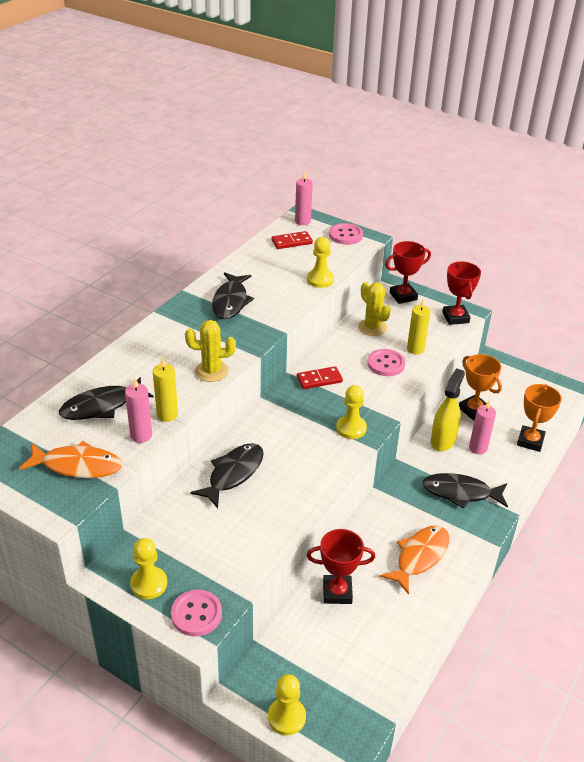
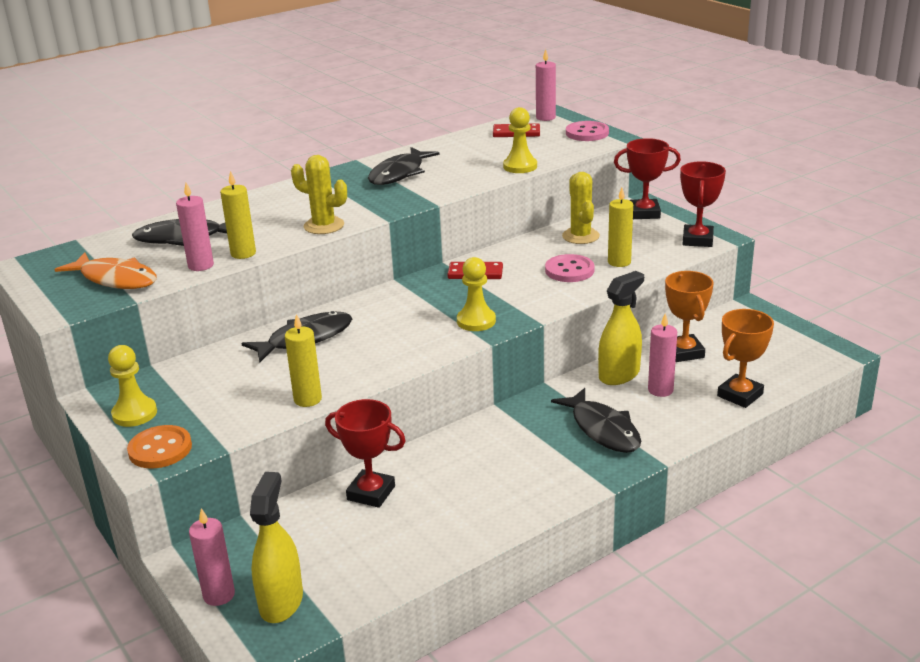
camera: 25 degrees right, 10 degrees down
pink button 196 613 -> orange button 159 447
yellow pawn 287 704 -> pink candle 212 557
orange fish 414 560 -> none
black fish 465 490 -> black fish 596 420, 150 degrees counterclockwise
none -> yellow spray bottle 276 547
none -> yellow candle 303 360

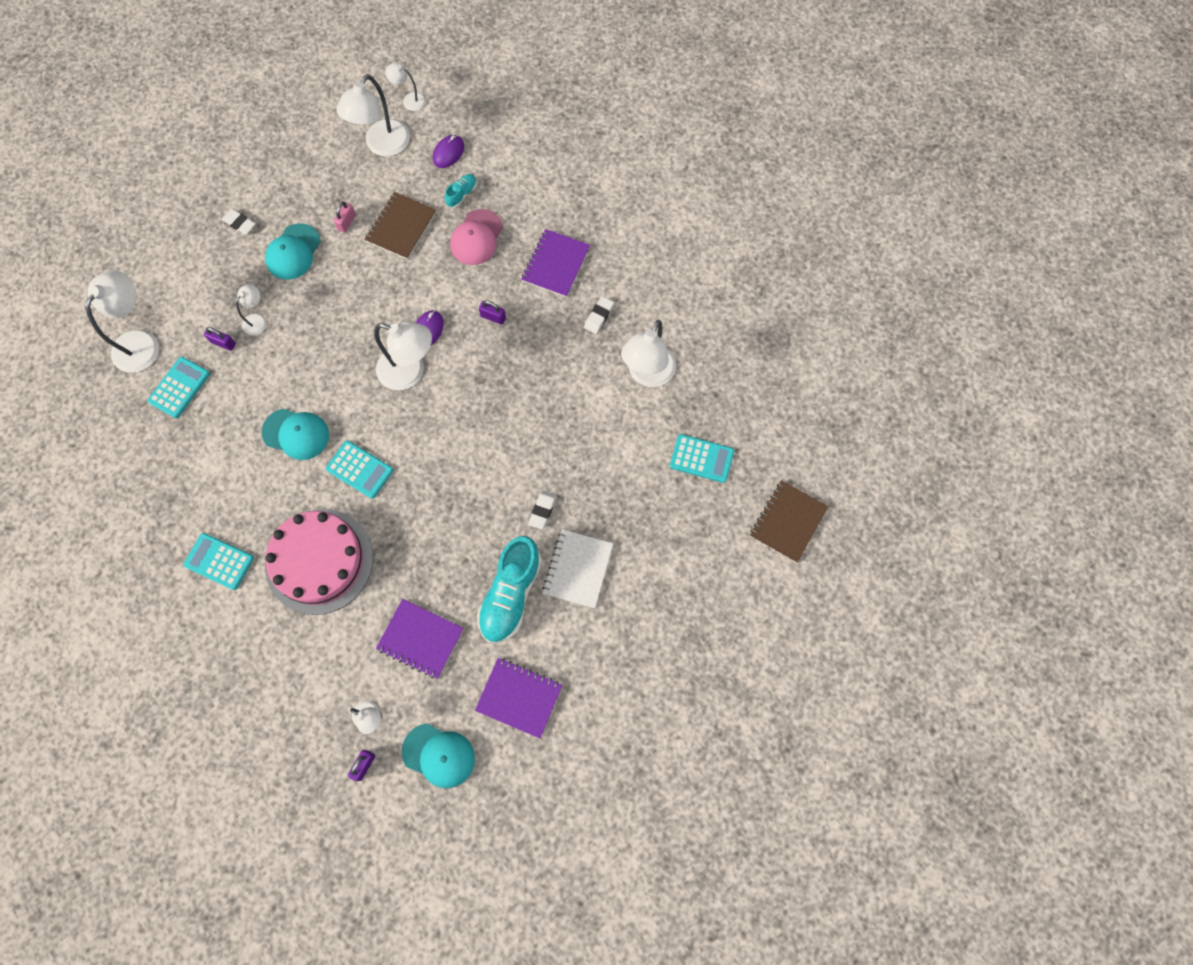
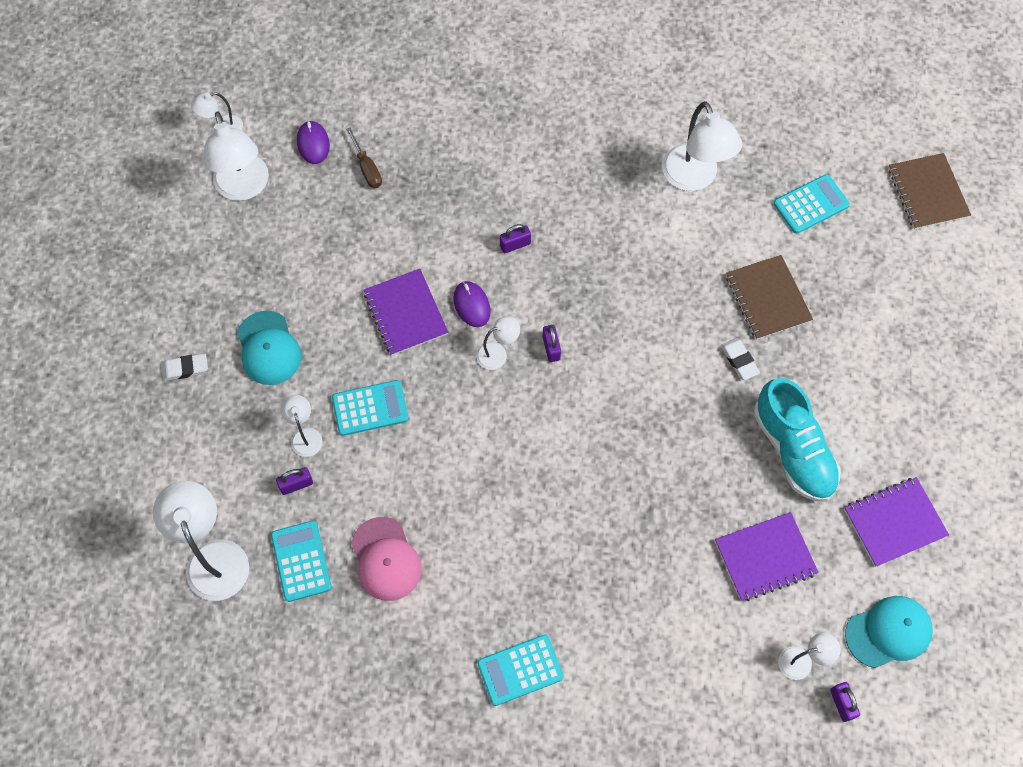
camera: 45 degrees left, 5 degrees down
turquoise cap 295 434 -> none
pink cake 319 562 -> none
turquoise calculator 359 470 -> turquoise calculator 370 408, move
pink padlock 345 217 -> none
brown notebook 400 226 -> brown notebook 769 297, move
white lamp 403 355 -> white lamp 498 343, x0.52
turquoise shoe 461 191 -> brown screwdriver 364 158
pink cap 476 237 -> pink cap 386 559, move
purple notebook 555 263 -> purple notebook 405 312, move
white notebook 577 568 -> none
white eraser 599 315 -> none
none -> purple padlock 552 343

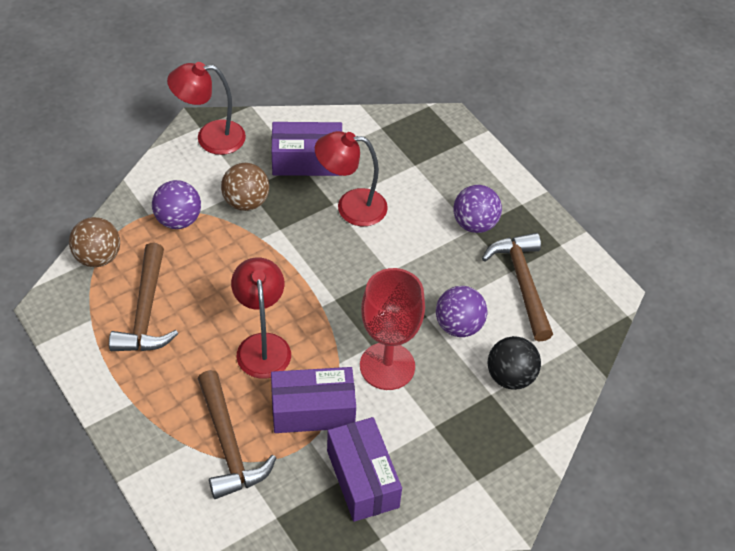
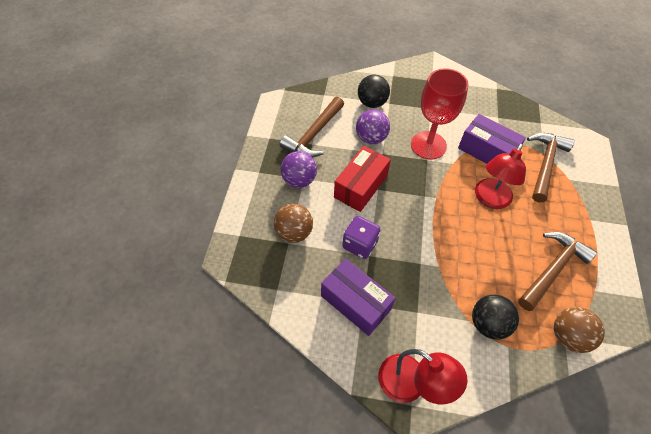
camera: 135 degrees left, 5 degrees up
purple ball 176 204 -> black ball 495 317
brown ball 245 187 -> brown ball 293 223, move
red lamp 351 178 -> purple dice 361 237
purple box 364 469 -> none
none -> red box 362 179

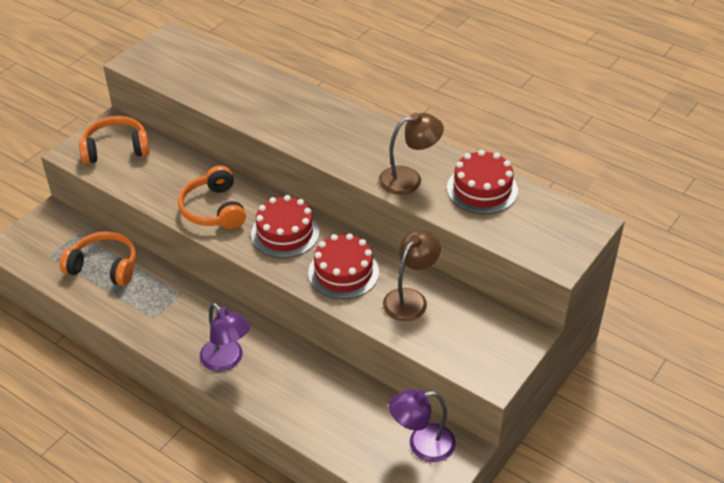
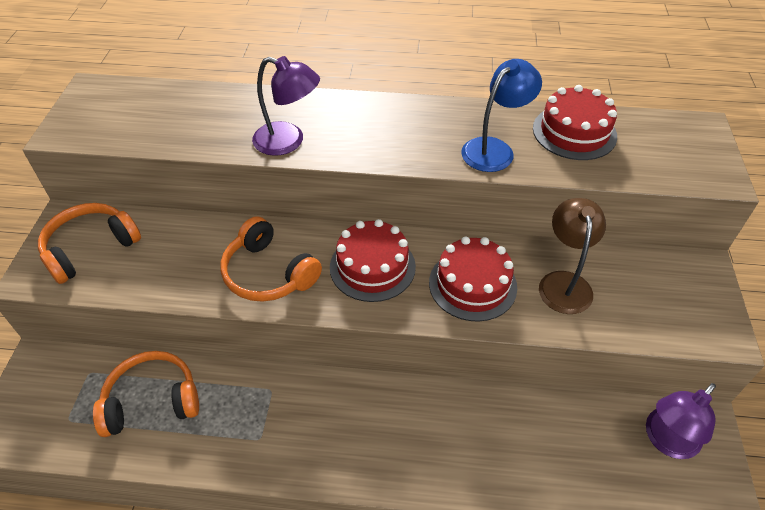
camera: 30 degrees left, 5 degrees up
purple lamp 225 337 -> purple lamp 286 106, move
brown lamp 411 154 -> blue lamp 501 115

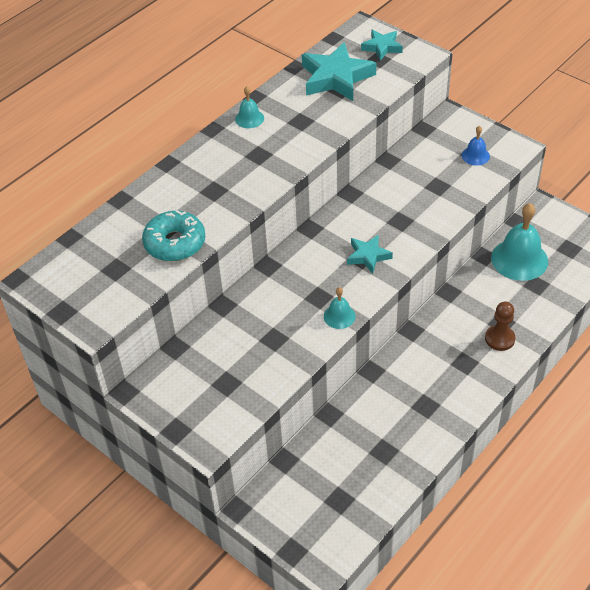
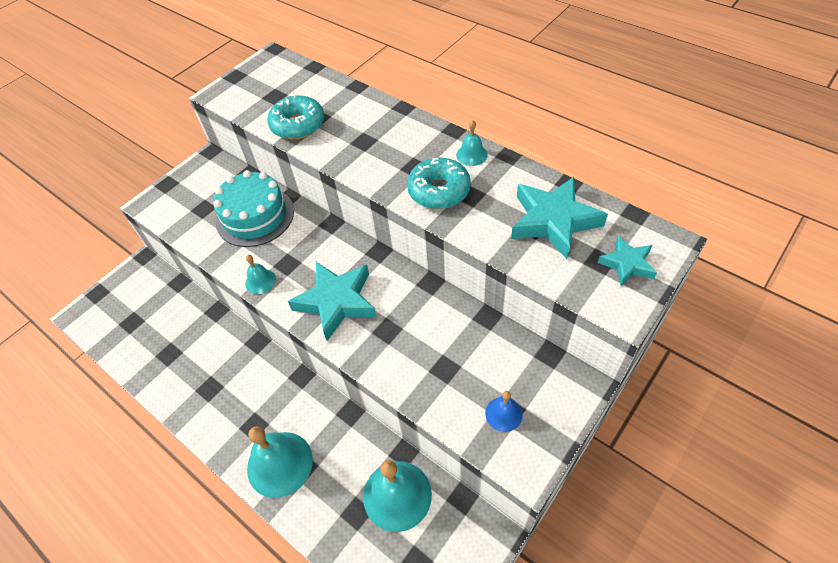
camera: 90 degrees right, 5 degrees up
turquoise star 370 254 -> turquoise star 332 301, x1.79
brown pawn 500 326 -> turquoise bell 280 462
none -> turquoise cake 253 208
none -> turquoise donut 439 183

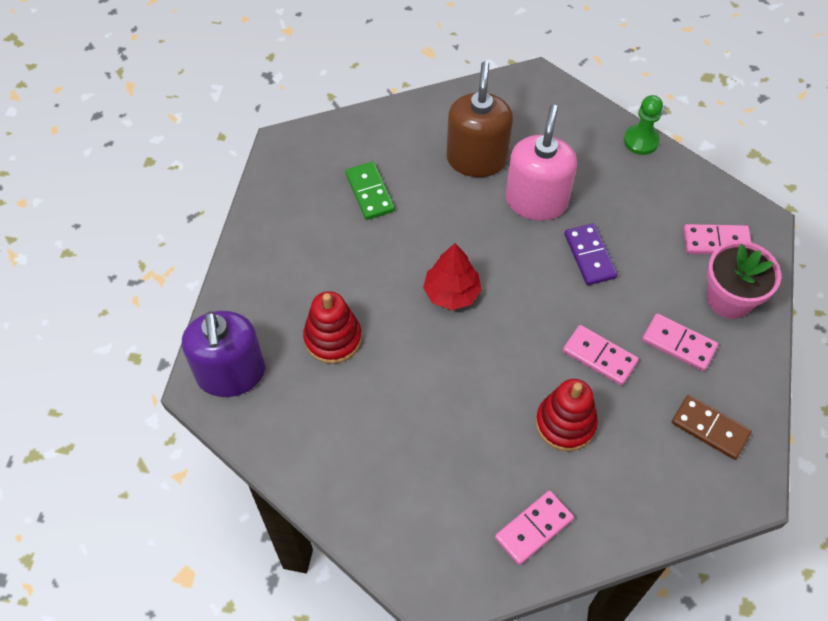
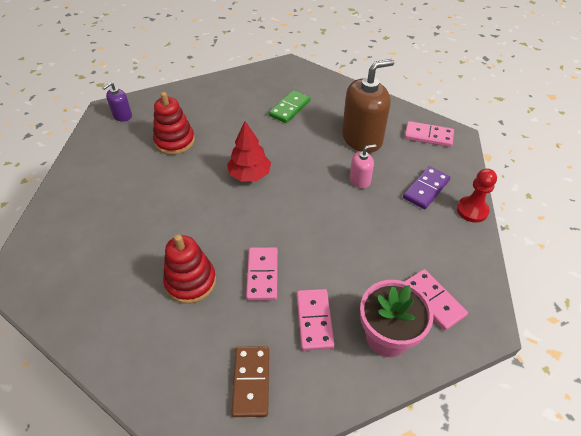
camera: 55 degrees right, 10 degrees down
purple soap dispenser 223 354 -> purple soap dispenser 117 102, x0.49
pink domino 534 528 -> pink domino 429 134, move
pink soap dispenser 541 163 -> pink soap dispenser 363 166, x0.49
purple domino 591 254 -> purple domino 426 187, move
green pawn 643 125 -> red pawn 477 195

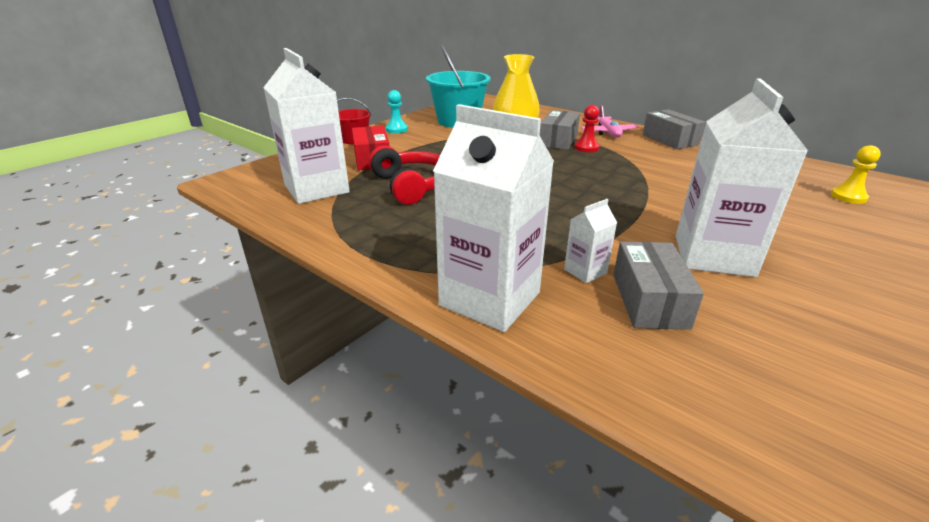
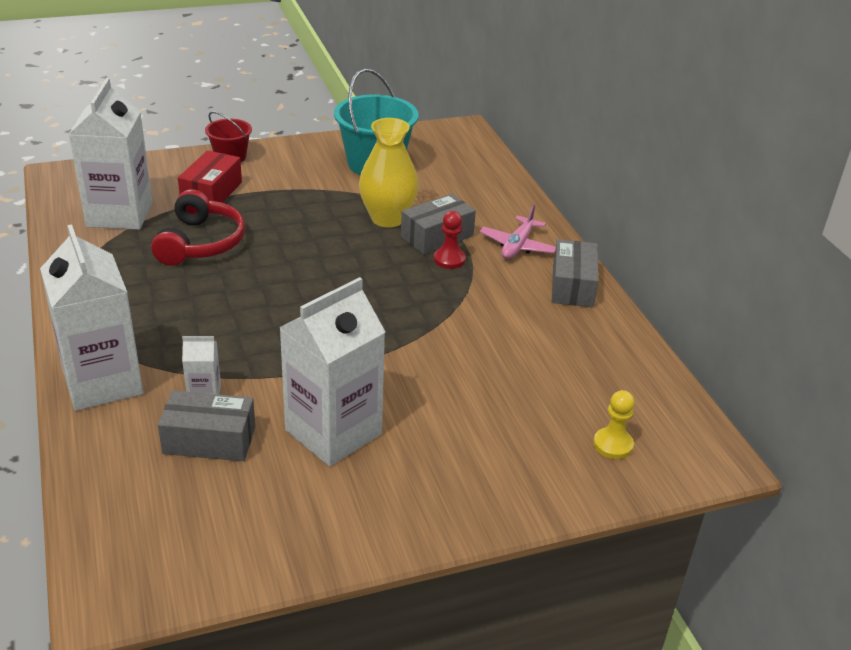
camera: 30 degrees right, 5 degrees up
turquoise pawn 397 111 -> none
grey box 658 286 -> grey box 206 425, 60 degrees clockwise

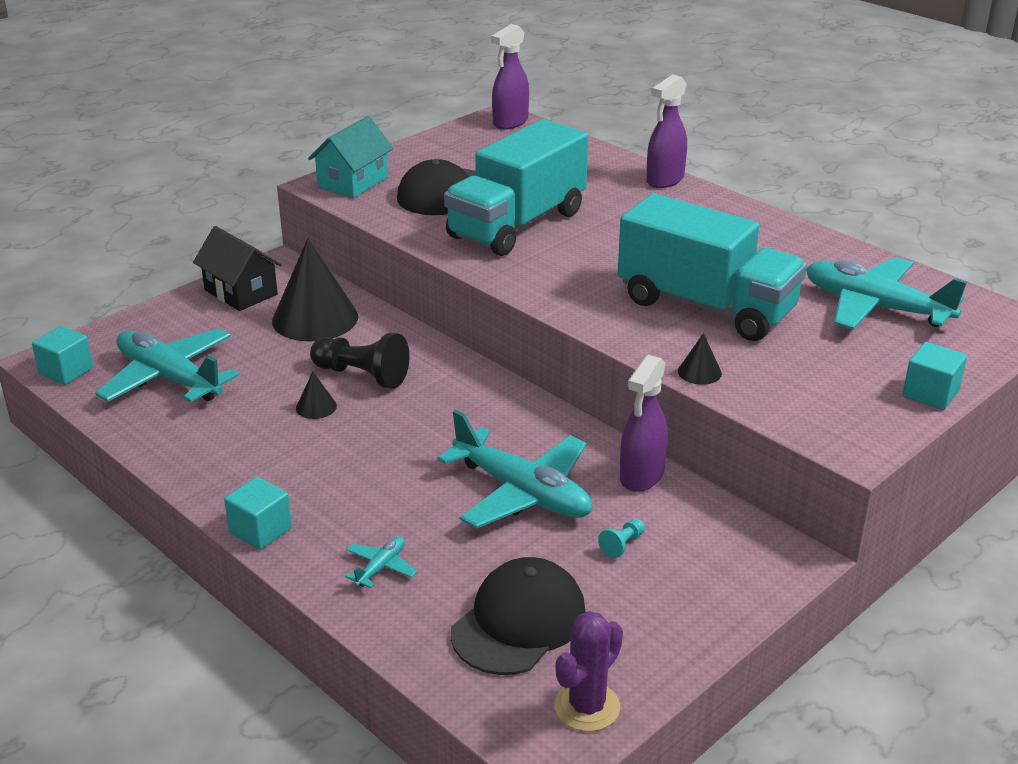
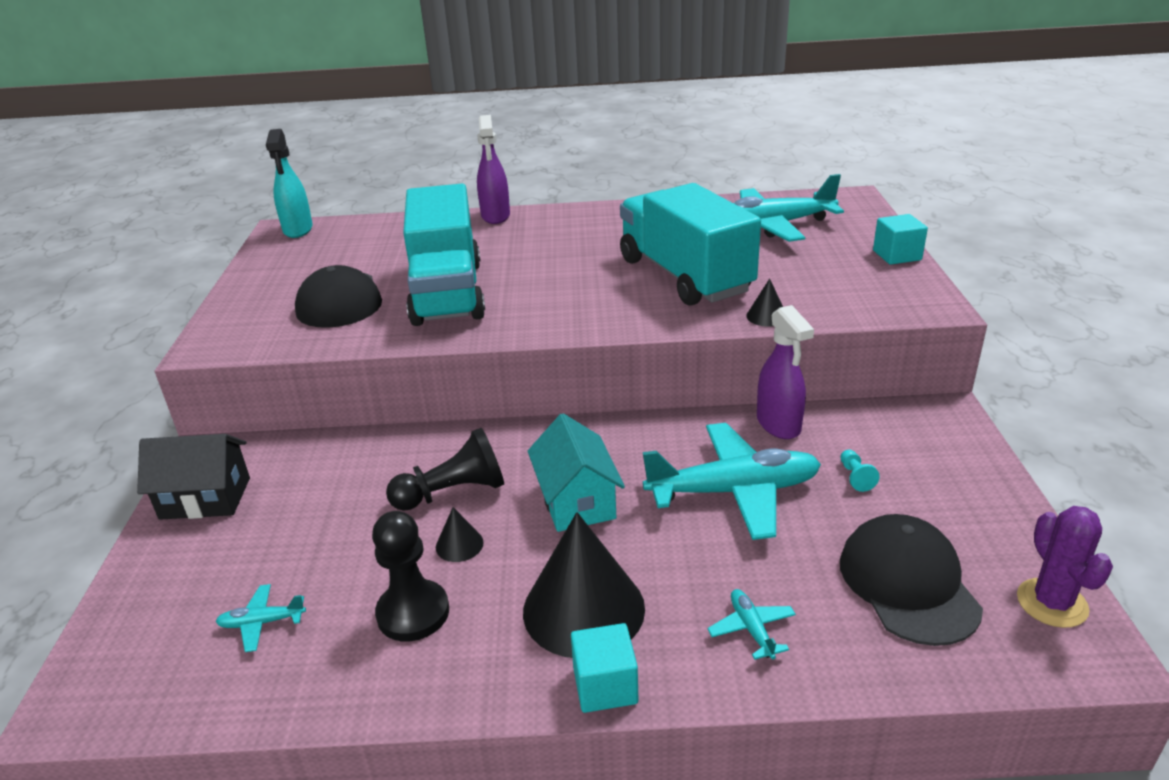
camera: 45 degrees left, 0 degrees up
turquoise cube 62 355 -> none
turquoise plane 167 365 -> turquoise plane 260 618, x0.43
black cone 315 290 -> black cone 584 585, move
turquoise house 351 157 -> turquoise house 576 472, move
purple spray bottle 510 77 -> turquoise spray bottle 289 183
turquoise truck 712 267 -> turquoise truck 690 244, 105 degrees counterclockwise
none -> black pawn 410 576

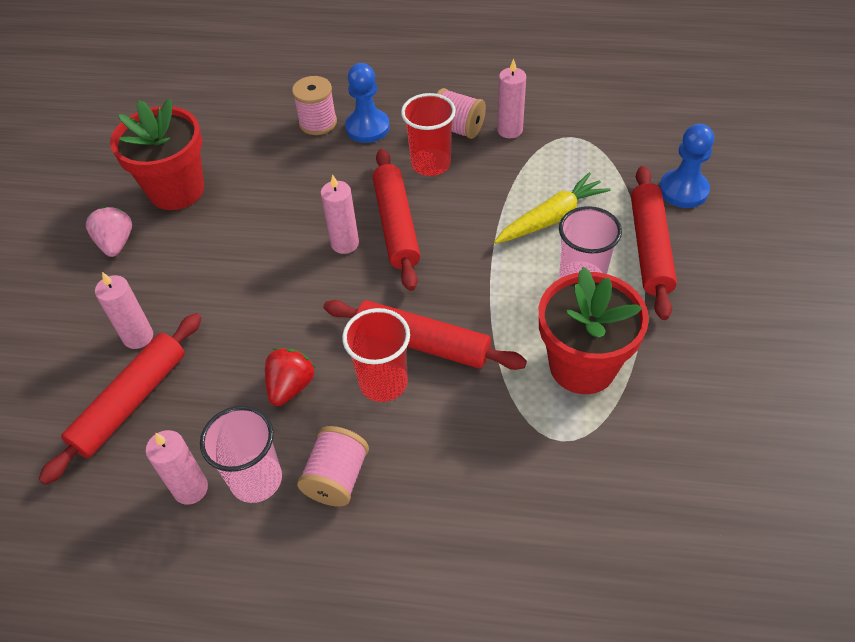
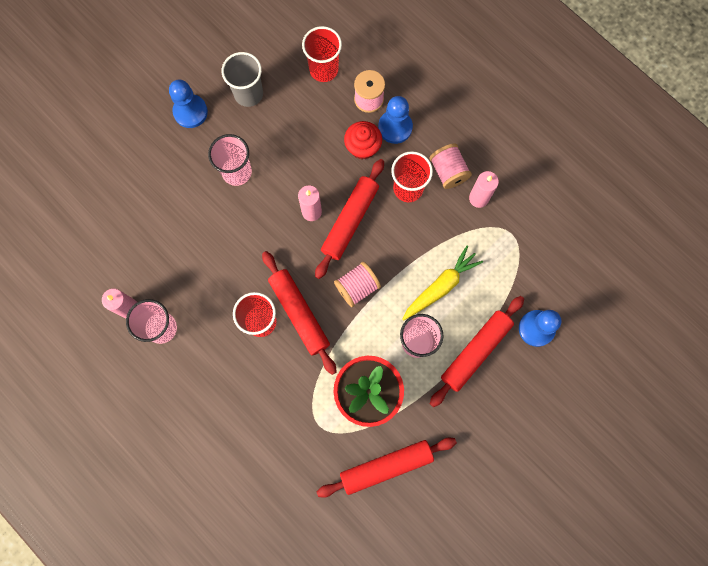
camera: 35 degrees right, 25 degrees up
red rolling pin 120 399 -> red rolling pin 387 468, move
pink strawberry 109 231 -> blue pawn 188 104
pink candle 124 310 -> none
red flower pot 157 154 -> grey cup 242 79
red strawberry 290 377 -> none
pink spool 333 466 -> pink spool 357 284, move
yellow carrot 552 208 -> yellow carrot 442 283, 45 degrees counterclockwise
none -> pink cup 230 160
none -> red cup 322 54
none -> red cupcake 363 140

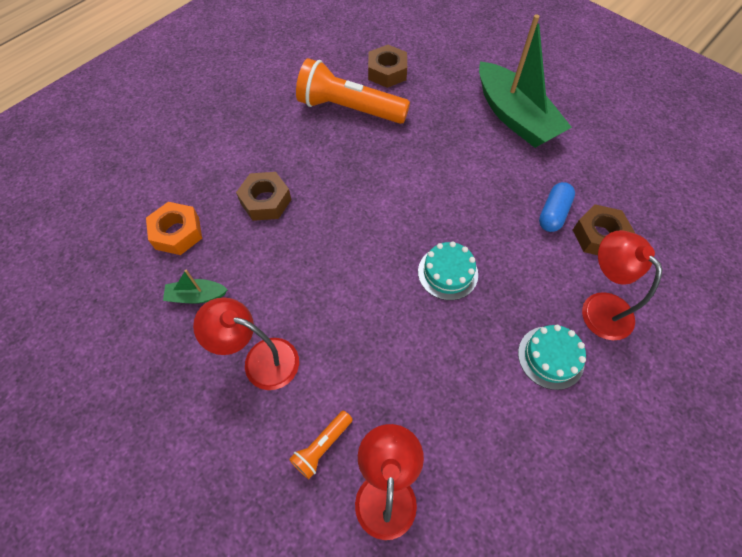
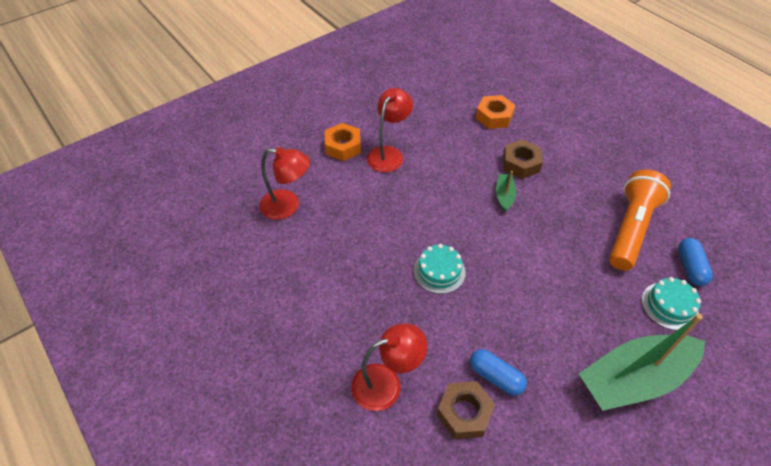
camera: 100 degrees right, 10 degrees down
green boat 195 286 -> green boat 506 191, move
orange flashlight 321 445 -> none
brown nut 387 66 -> blue capsule 695 262
turquoise cake 552 357 -> turquoise cake 671 303, move
none -> orange nut 343 142

